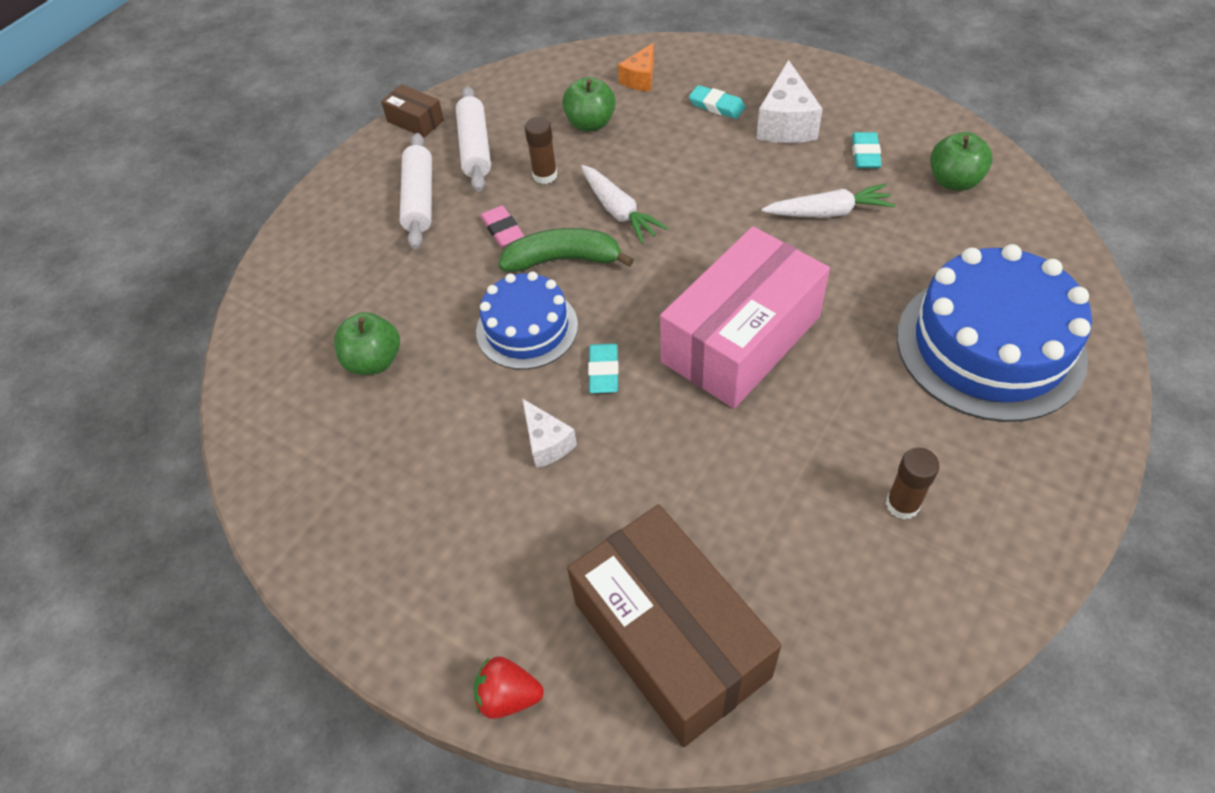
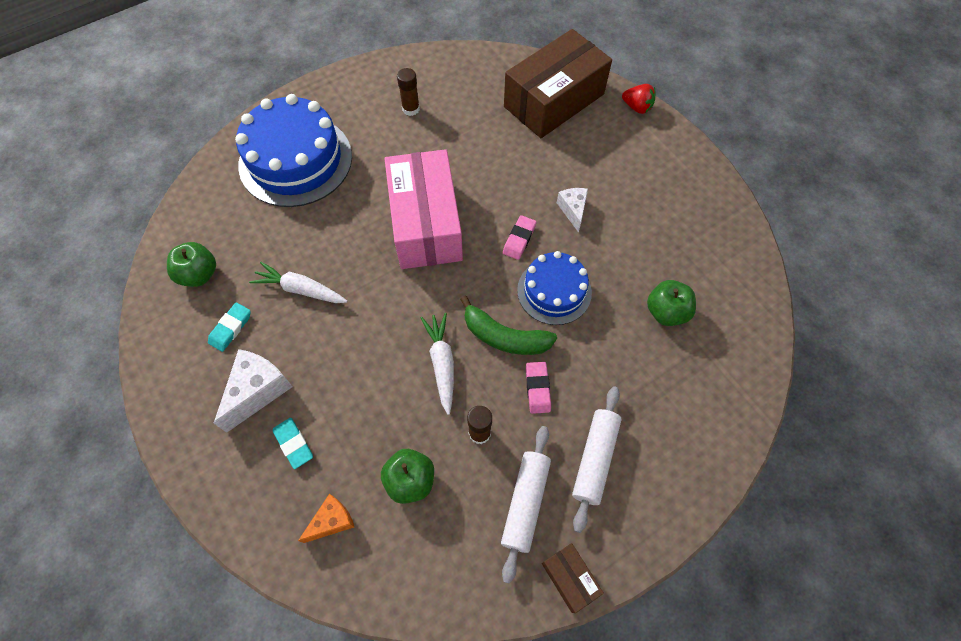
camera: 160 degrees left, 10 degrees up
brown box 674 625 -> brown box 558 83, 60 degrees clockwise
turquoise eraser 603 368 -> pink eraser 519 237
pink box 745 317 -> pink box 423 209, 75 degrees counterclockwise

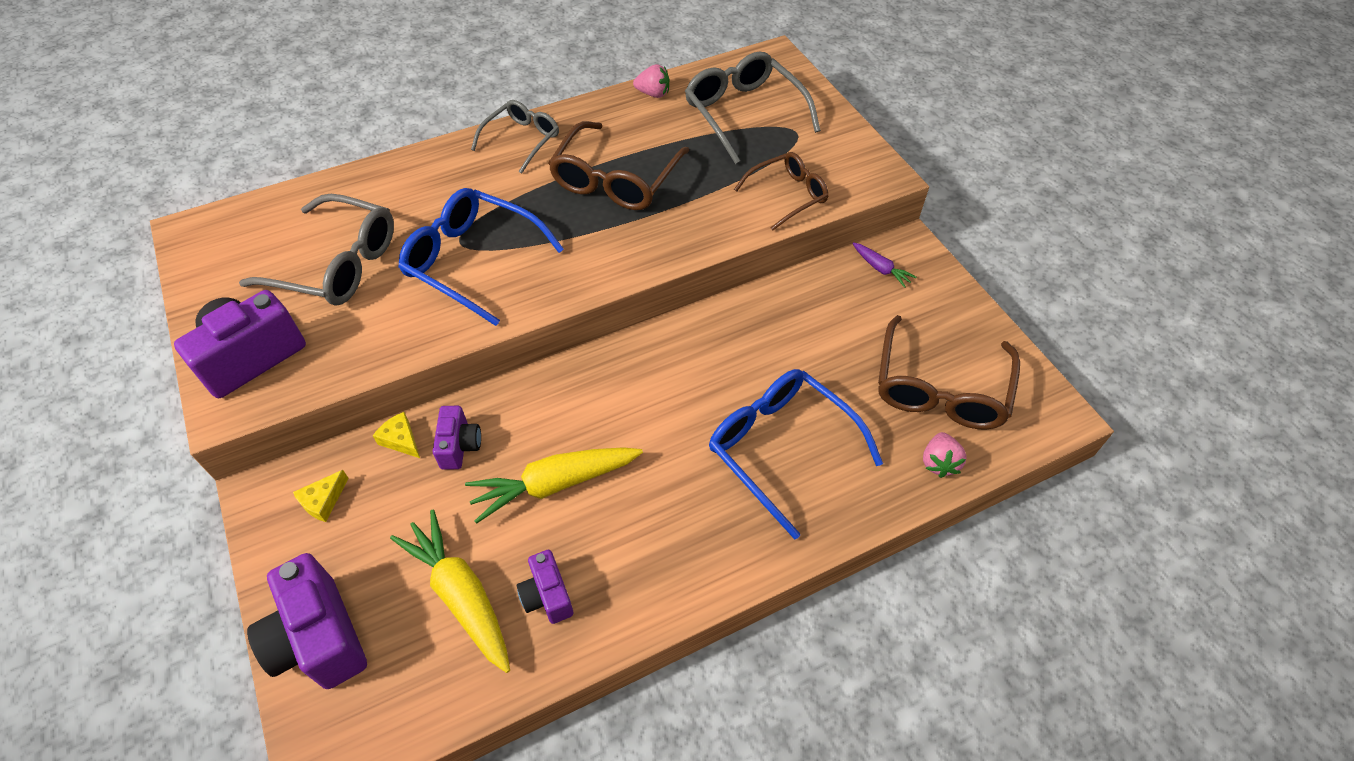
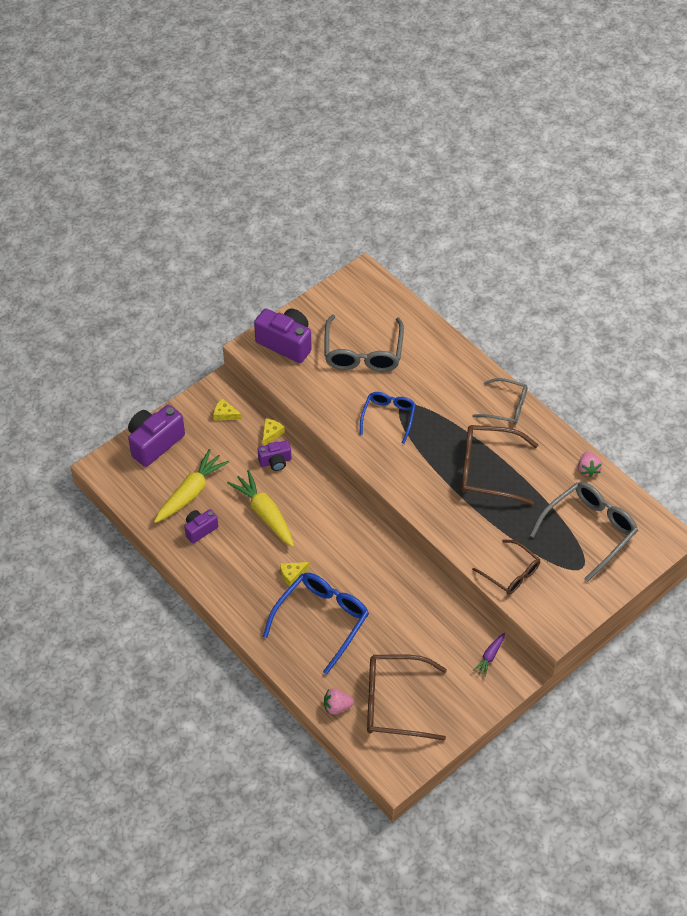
camera: 75 degrees right, 0 degrees up
blue glasses 481 257 -> blue glasses 388 418, x0.63
none -> yellow cheese 294 574

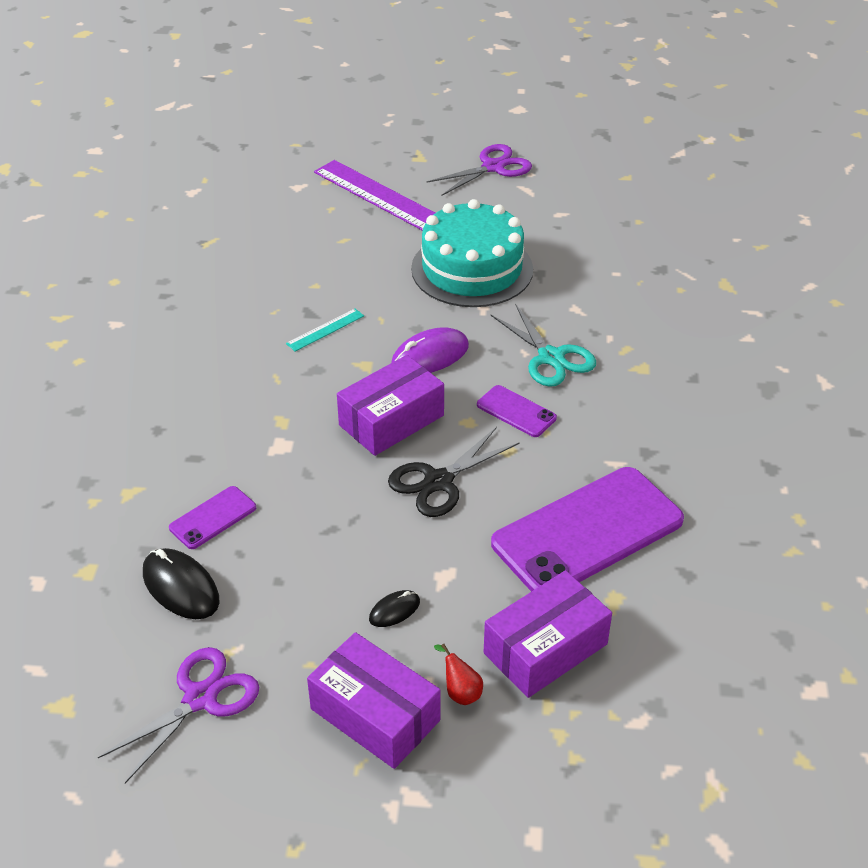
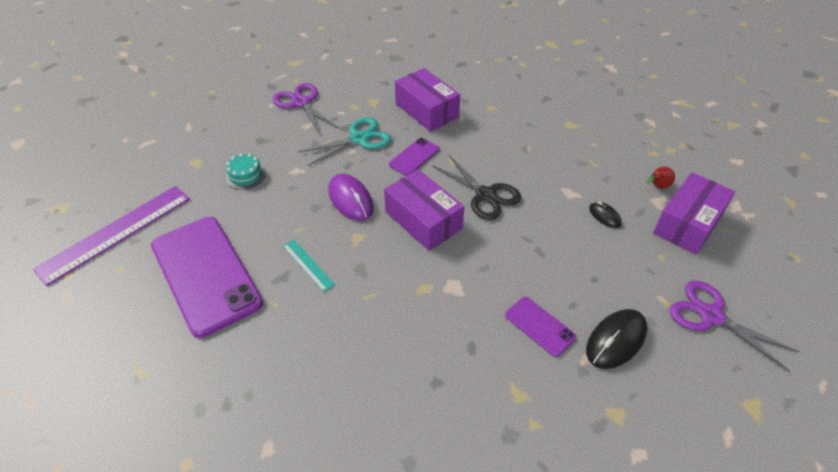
camera: 90 degrees left, 5 degrees up
turquoise cake 472 253 -> turquoise cake 245 171, x0.40
purple scissors 479 170 -> purple scissors 306 109, move
purple box 548 634 -> purple box 427 100, move
purple phone 587 529 -> purple phone 207 277, move

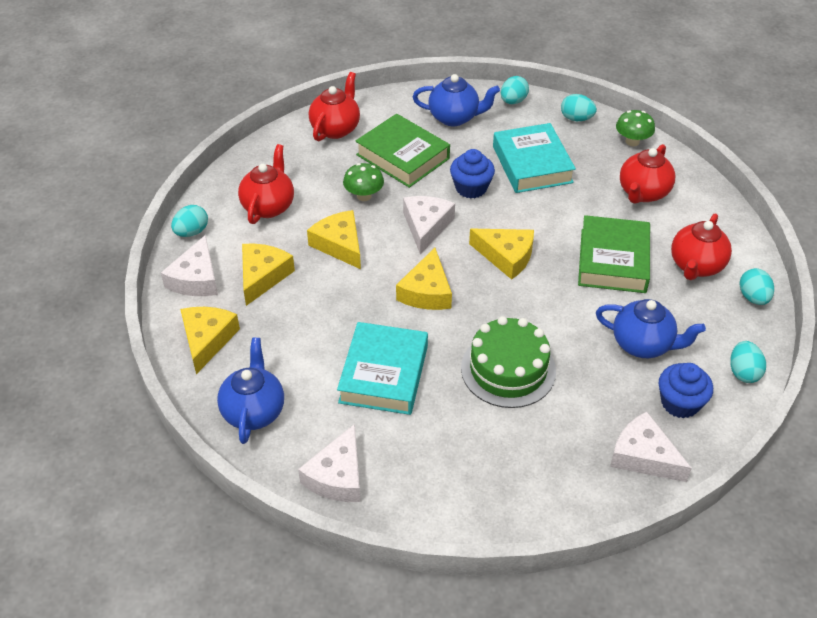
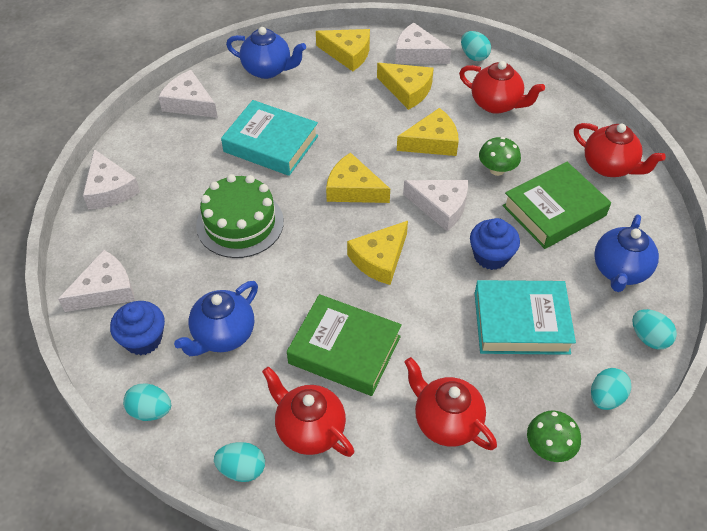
camera: 105 degrees right, 5 degrees up
none -> white cheese 111 179

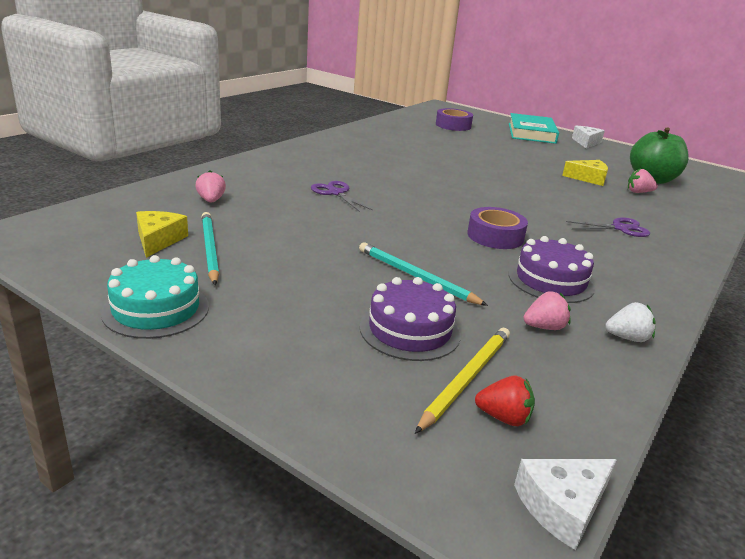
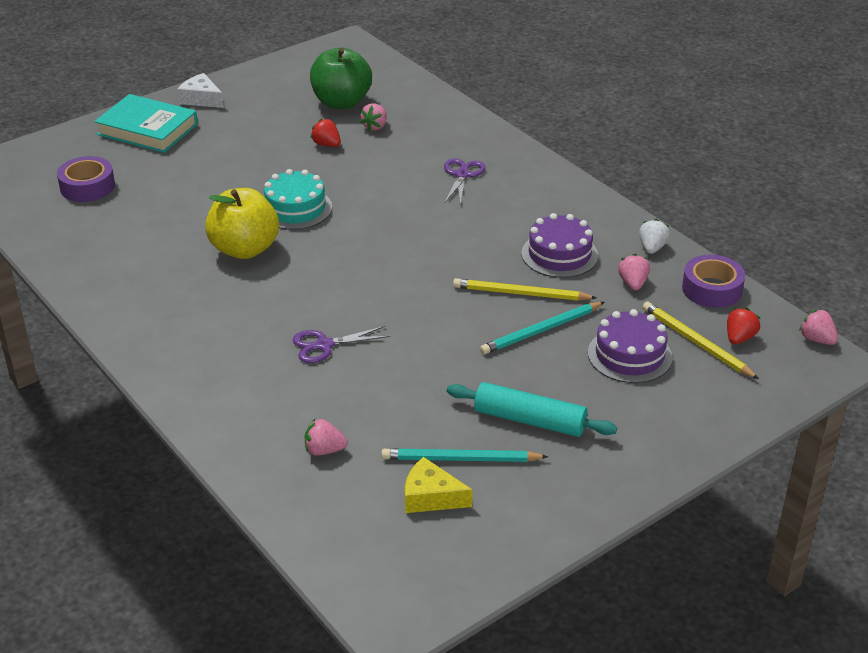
camera: 70 degrees left, 10 degrees up
turquoise cake 155 297 -> turquoise cake 298 199, move
purple tape 497 228 -> purple tape 713 281, move
white cheese 565 504 -> pink strawberry 818 327
yellow cheese 585 173 -> red strawberry 325 132
none -> yellow apple 242 223
none -> turquoise rolling pin 532 409
none -> yellow pencil 525 289

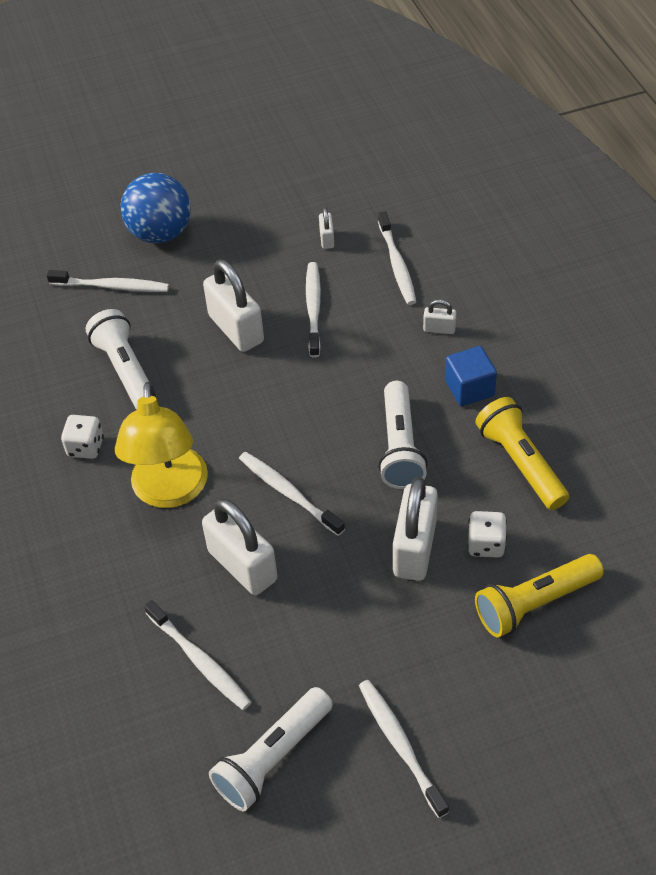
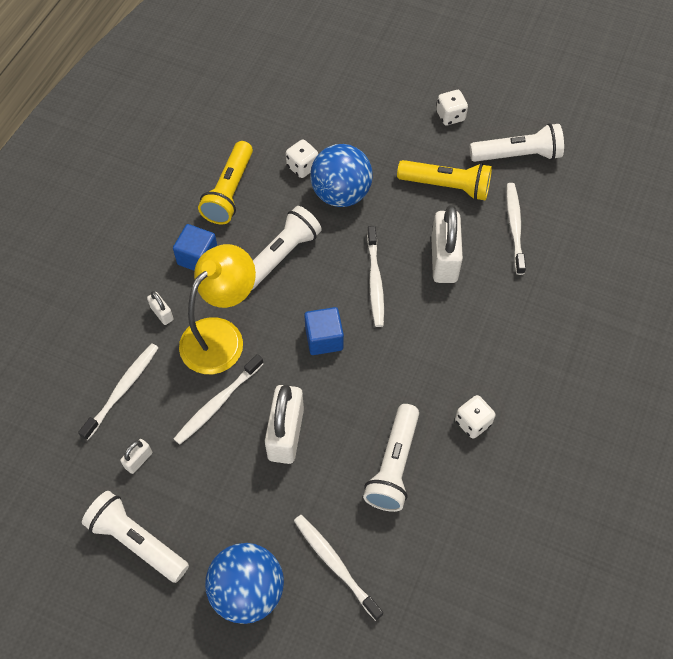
camera: 140 degrees left, 10 degrees up
yellow lamp 161 445 -> yellow lamp 217 309, move
white toothbrush 404 749 -> white dice 452 107
white padlock 415 529 -> blue ball 341 175
yellow flashlight 539 595 -> yellow flashlight 444 180, move
none -> white flashlight 135 537
none -> blue cube 324 331

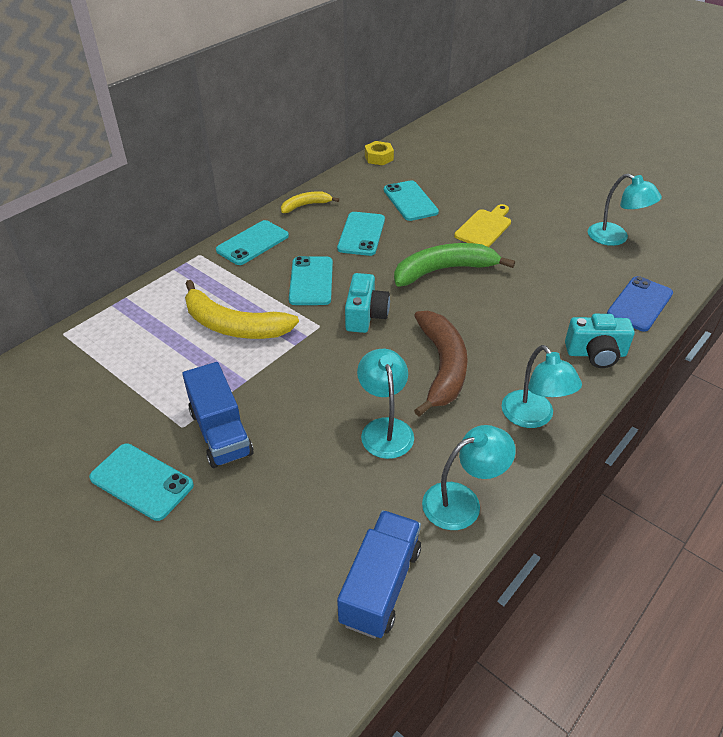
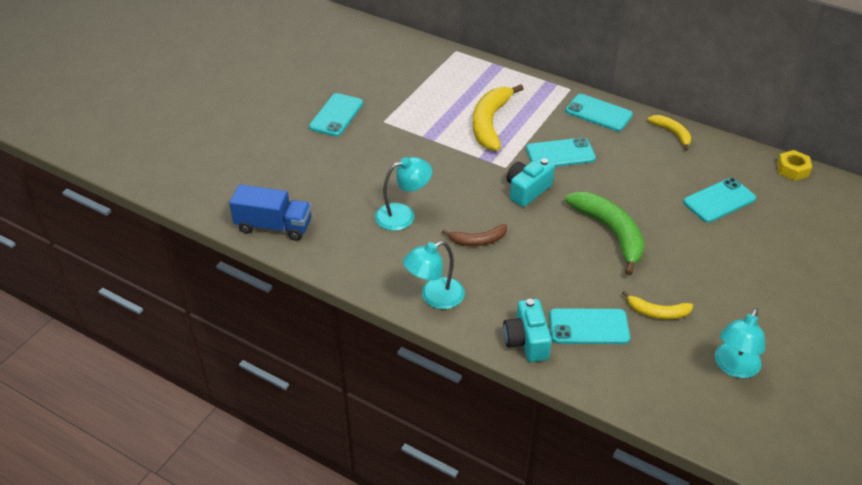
camera: 80 degrees right, 0 degrees up
blue truck 218 415 -> none
turquoise phone 361 234 -> turquoise phone 589 326, move
turquoise camera 367 303 -> turquoise camera 530 182, 135 degrees clockwise
brown banana 441 363 -> brown banana 474 235, x0.55
turquoise lamp 469 477 -> none
yellow cutting board 482 225 -> none
blue phone 640 304 -> none
none -> yellow banana 657 305

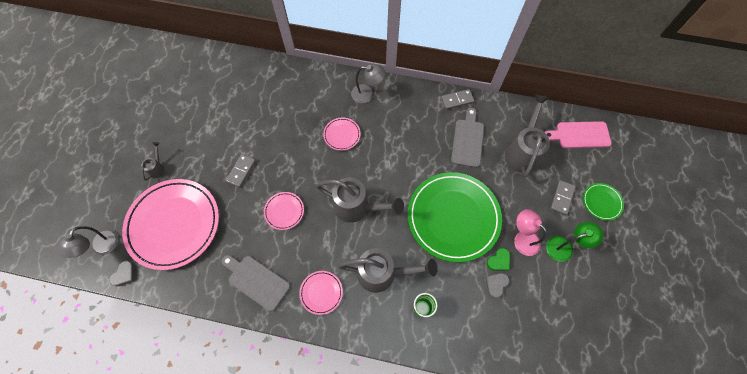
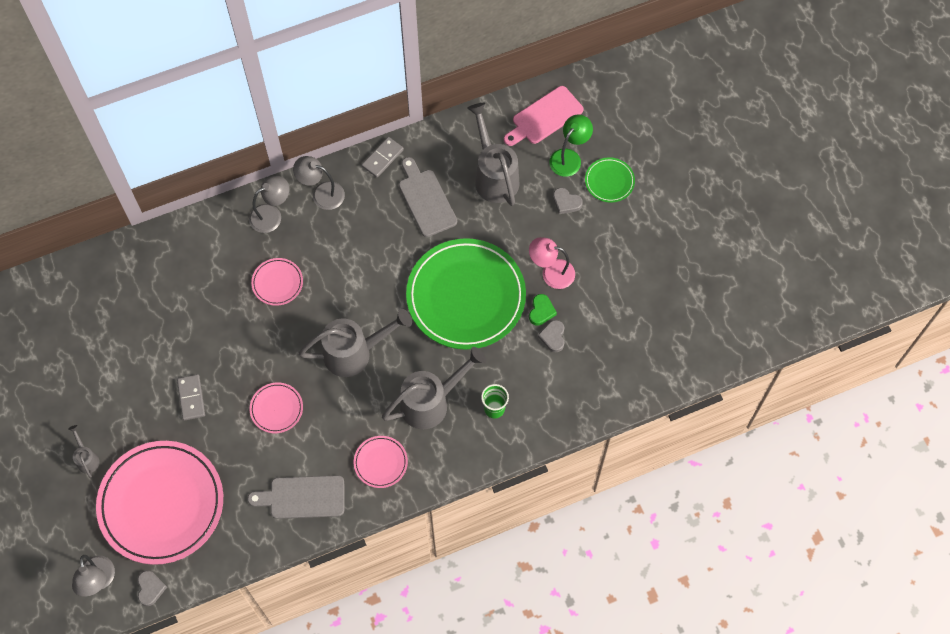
camera: 35 degrees left, 0 degrees up
green lamp 575 242 -> green lamp 571 146, move
grey domino 563 197 -> grey heart 568 201
none -> grey lamp 319 183

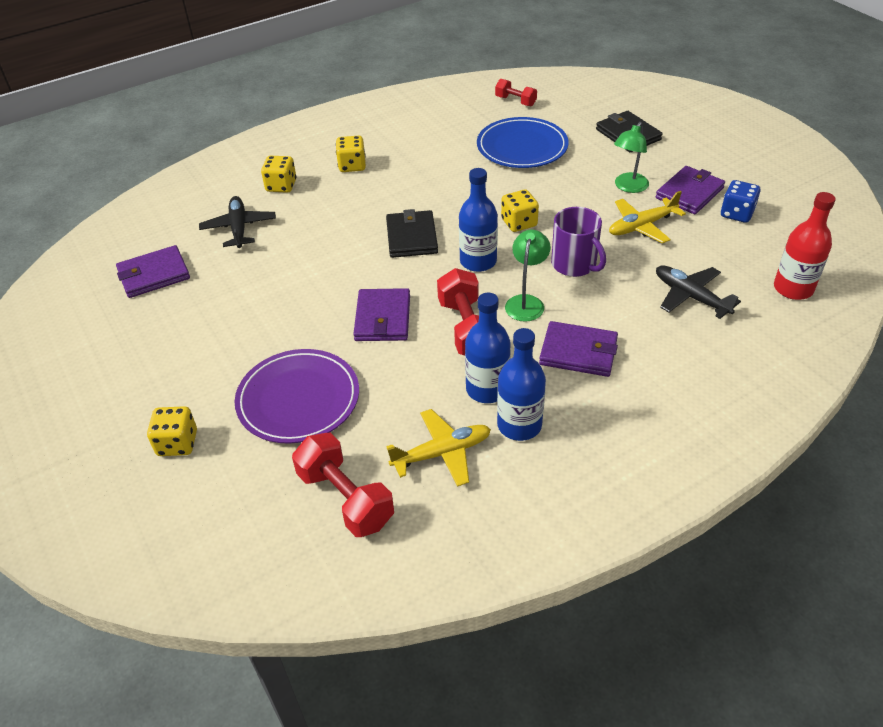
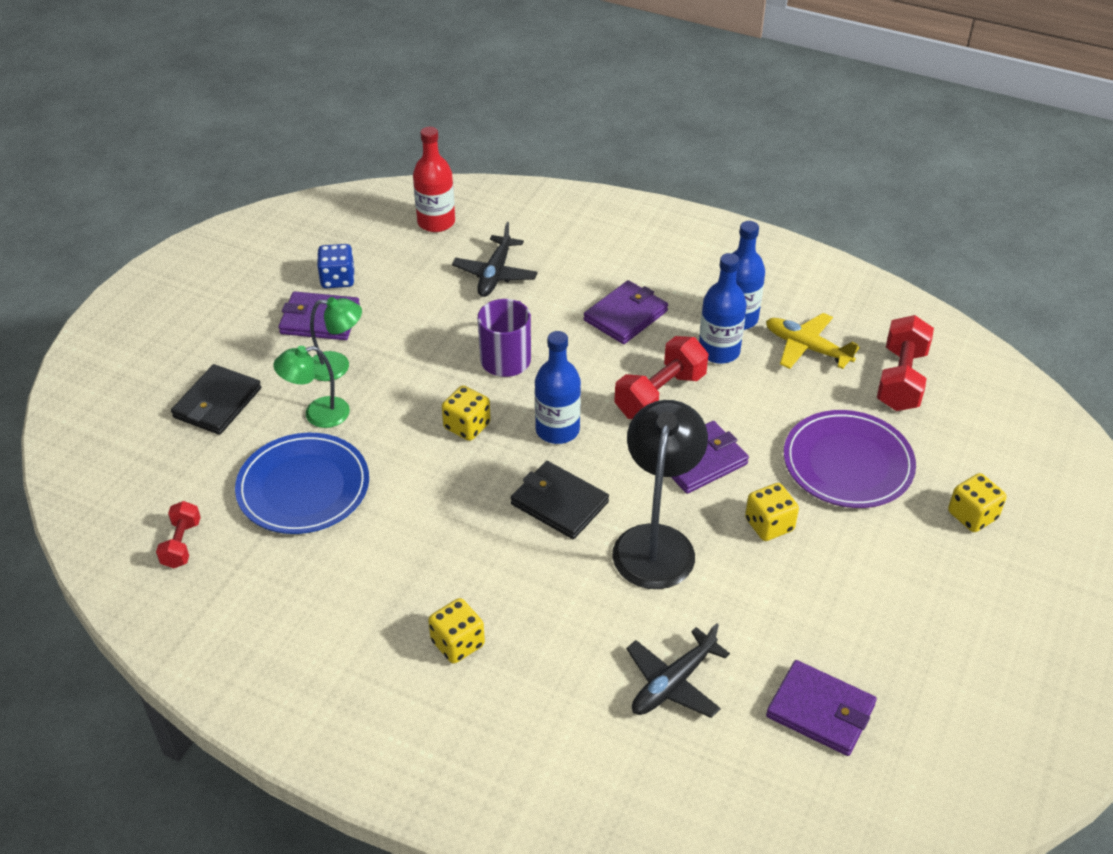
camera: 125 degrees left, 0 degrees up
yellow dice 278 174 -> yellow dice 772 512, move
black wallet 412 233 -> black wallet 560 500, 75 degrees clockwise
green lamp 528 276 -> green lamp 311 387, move
purple wallet 578 349 -> purple wallet 626 312, 60 degrees clockwise
yellow plane 647 217 -> none
none -> black lamp 660 494

